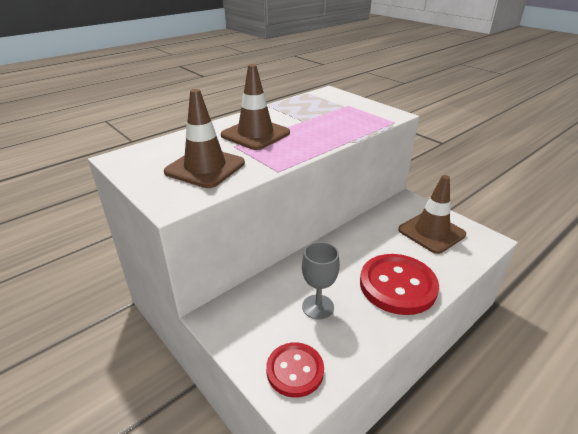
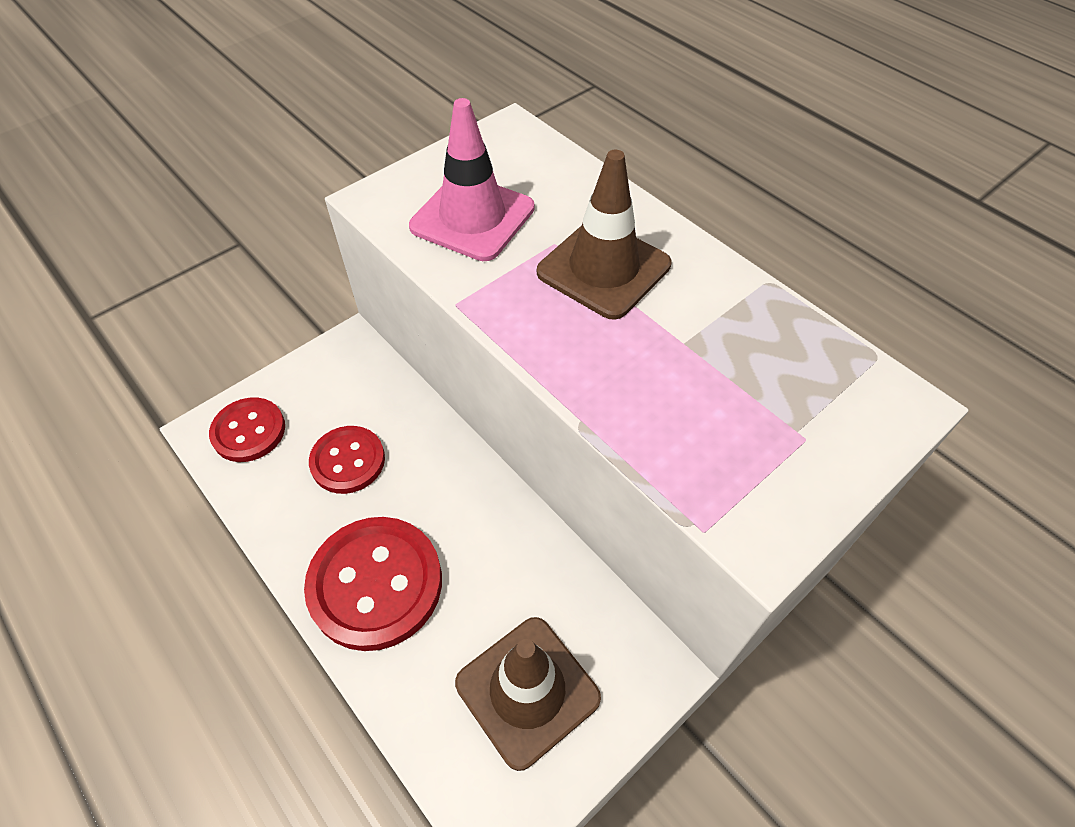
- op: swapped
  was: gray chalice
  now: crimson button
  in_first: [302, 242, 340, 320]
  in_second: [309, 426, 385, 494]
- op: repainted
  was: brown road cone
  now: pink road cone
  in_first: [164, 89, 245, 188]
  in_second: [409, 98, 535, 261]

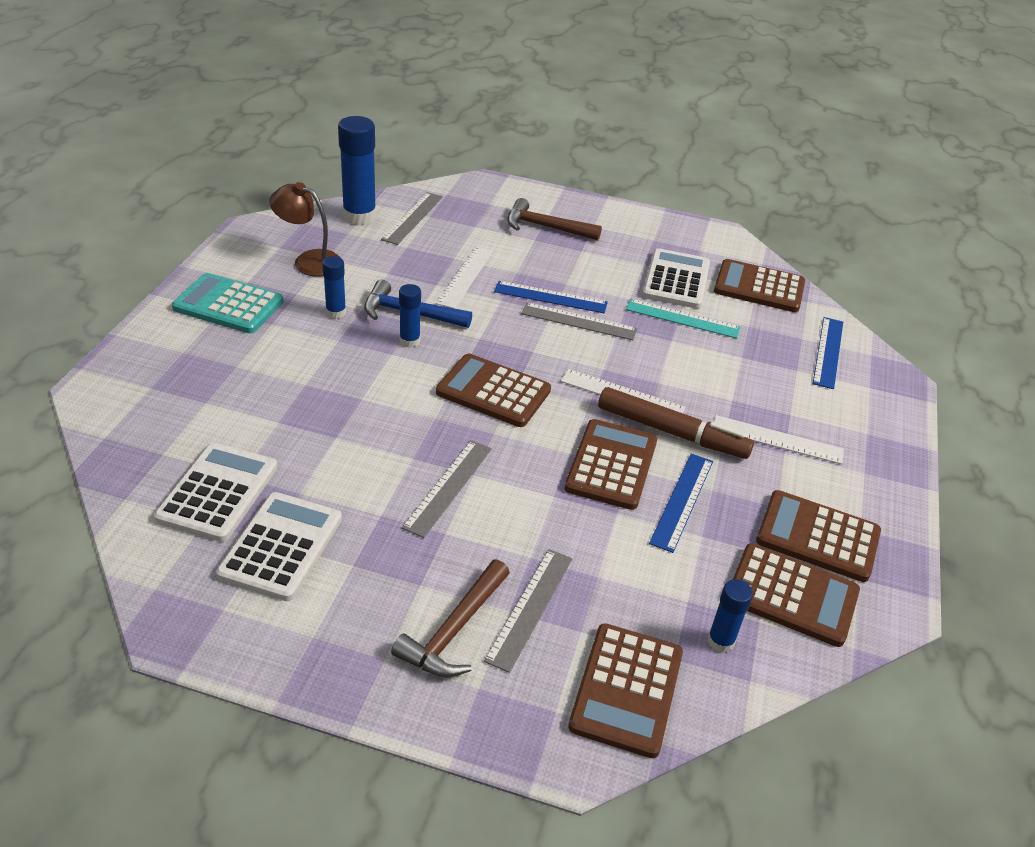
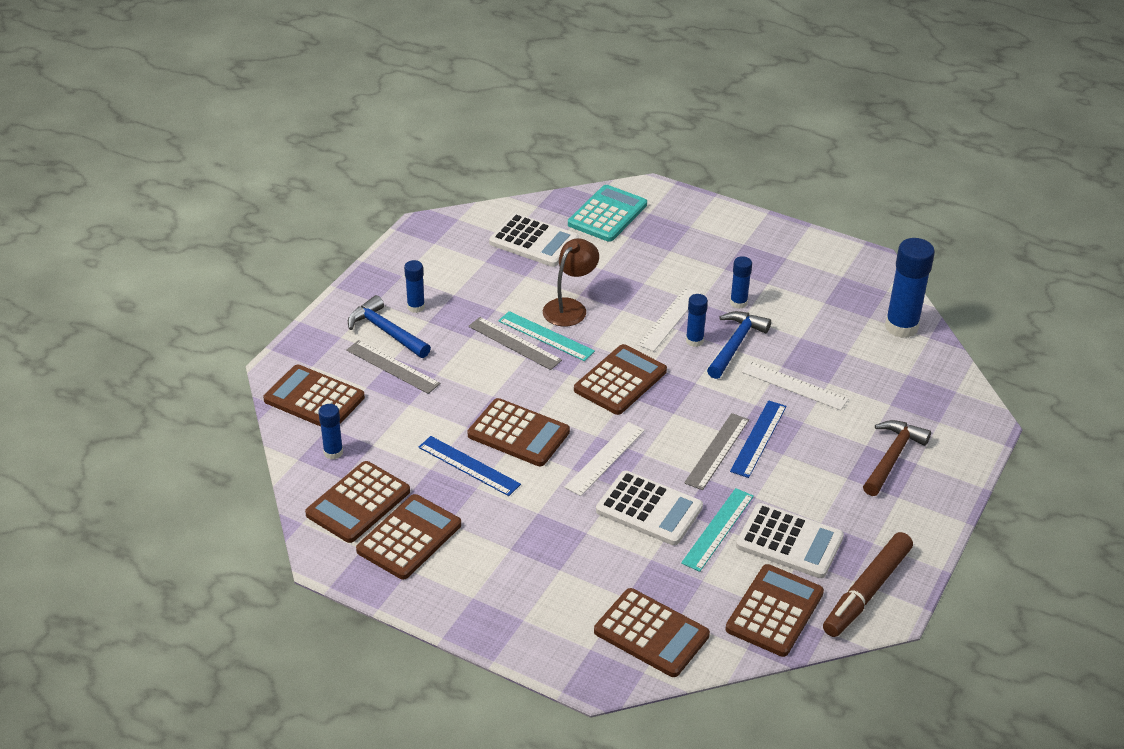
- op: repainted
  was: brown hammer
  now: blue hammer
  in_first: [391, 560, 510, 678]
  in_second: [348, 295, 431, 358]
- op: new
  now: blue stick of glue
  in_second: [404, 260, 425, 313]
- op: new
  now: aqua measuring stick
  in_second: [498, 311, 595, 361]
- op: shifted
  was: brown desk lamp
  in_first: [269, 182, 341, 277]
  in_second: [543, 238, 599, 326]
- op: shifted
  was: aqua pocket calculator
  in_first: [172, 273, 283, 333]
  in_second: [568, 185, 647, 242]
- op: swapped
  was: blue measuring stick
  now: brown pocket calculator
  in_first: [813, 317, 843, 389]
  in_second: [594, 588, 710, 677]
- op: shifted
  was: snow-white pocket calculator
  in_first: [216, 492, 342, 601]
  in_second: [596, 471, 703, 545]
- op: shifted
  was: snow-white measuring stick
  in_first: [714, 415, 844, 464]
  in_second: [638, 287, 701, 351]
- op: shifted
  was: brown felt pen
  in_first: [598, 387, 754, 459]
  in_second: [823, 532, 913, 637]
- op: gone
  was: gray measuring stick
  in_first: [381, 192, 443, 245]

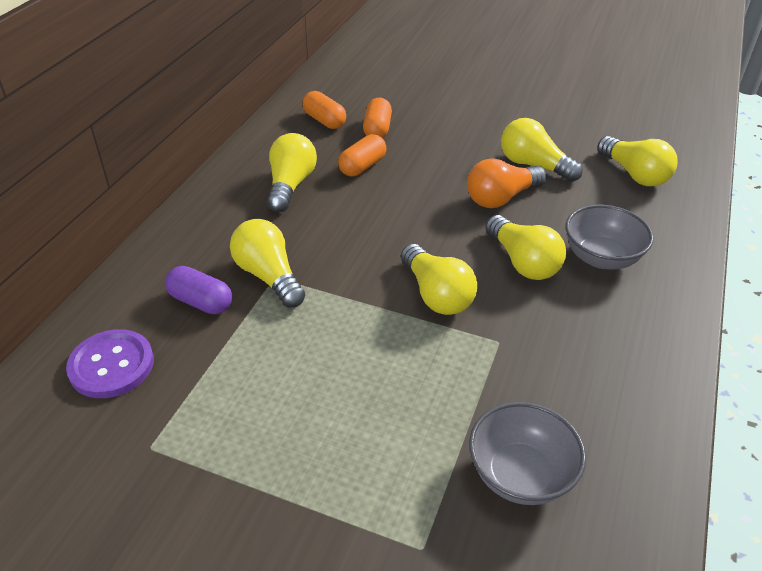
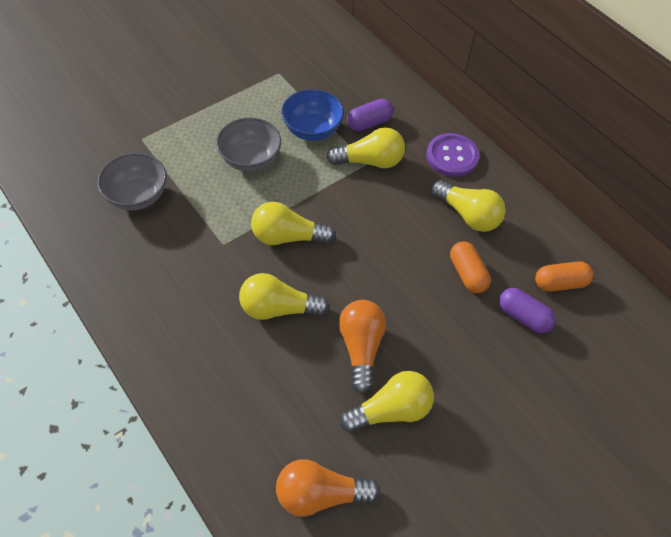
- op: shifted
  was: gray bowl
  in_first: [566, 205, 654, 269]
  in_second: [216, 118, 281, 172]
- op: repainted
  was: yellow light bulb
  now: orange light bulb
  in_first: [597, 136, 677, 186]
  in_second: [276, 459, 380, 517]
- op: new
  now: blue bowl
  in_second: [281, 89, 344, 141]
- op: shifted
  was: violet button
  in_first: [66, 329, 154, 398]
  in_second: [426, 133, 479, 177]
- op: repainted
  was: orange pill shape
  now: violet pill shape
  in_first: [363, 98, 392, 138]
  in_second: [499, 288, 556, 333]

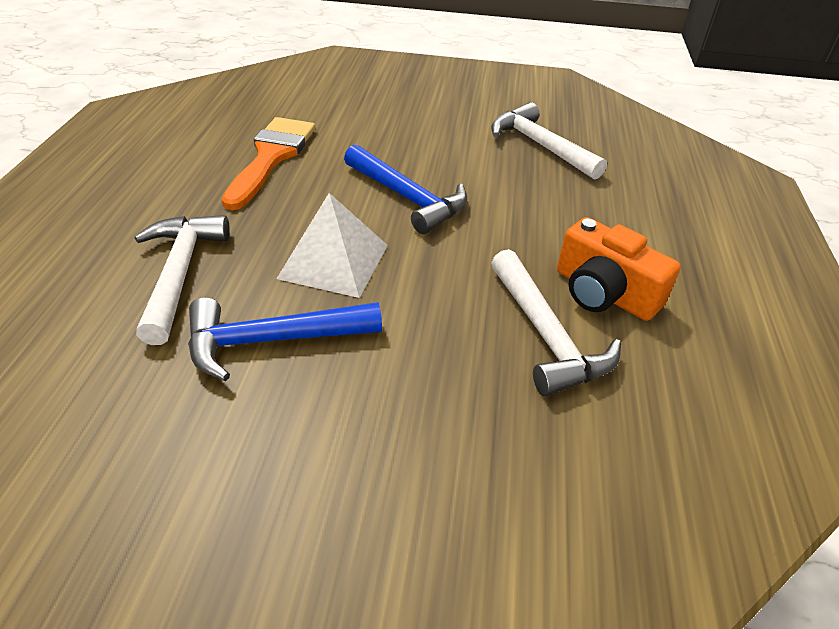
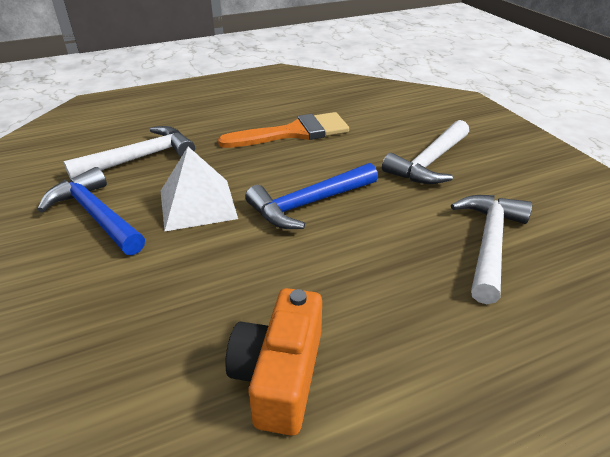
- op: rotated
  was: blue hammer
  in_first: [344, 144, 467, 234]
  in_second: [245, 163, 378, 229]
  clockwise: 45
- op: shifted
  was: snow-white hammer
  in_first: [491, 249, 621, 396]
  in_second: [382, 120, 469, 184]

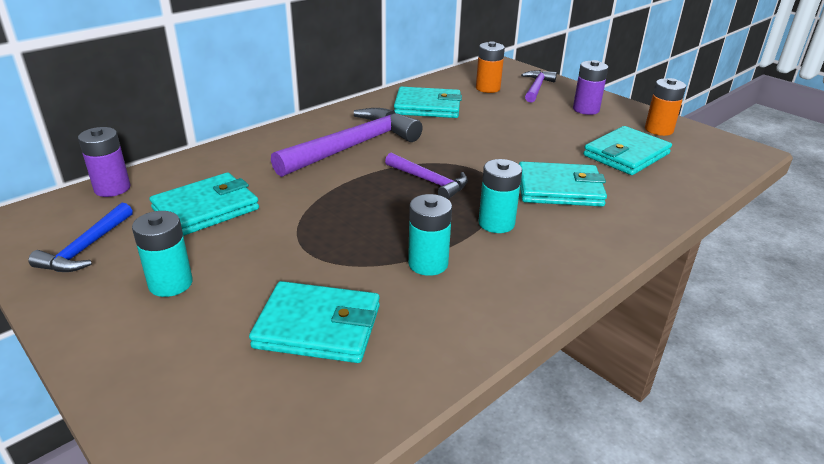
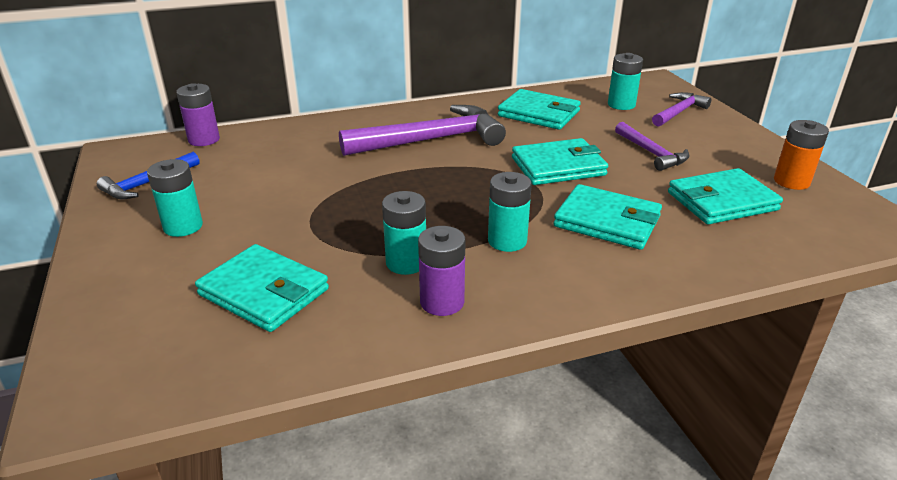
- op: shifted
  was: violet battery
  in_first: [573, 60, 608, 115]
  in_second: [418, 226, 465, 316]
- op: shifted
  was: aqua card wallet
  in_first: [150, 172, 259, 236]
  in_second: [512, 138, 608, 185]
- op: repainted
  was: orange battery
  now: aqua battery
  in_first: [476, 41, 505, 93]
  in_second: [608, 53, 643, 110]
- op: shifted
  was: violet hammer
  in_first: [385, 153, 468, 199]
  in_second: [615, 122, 689, 171]

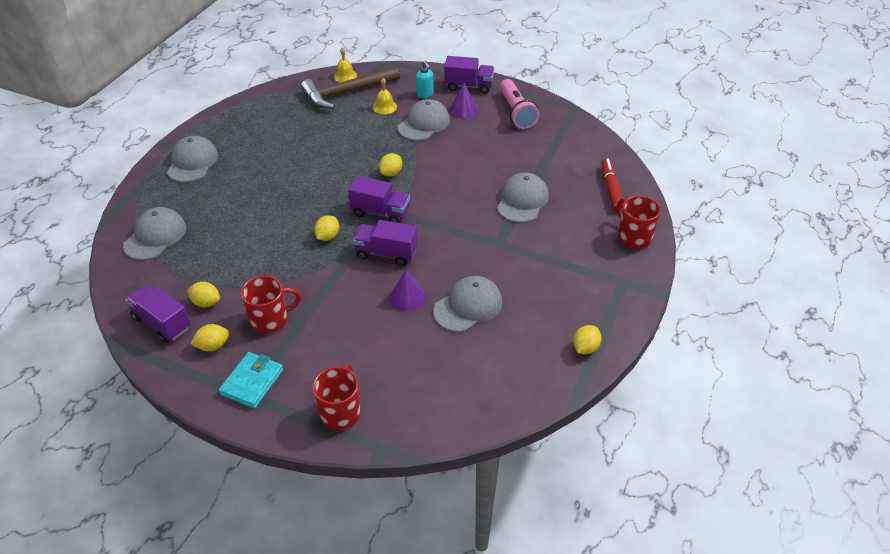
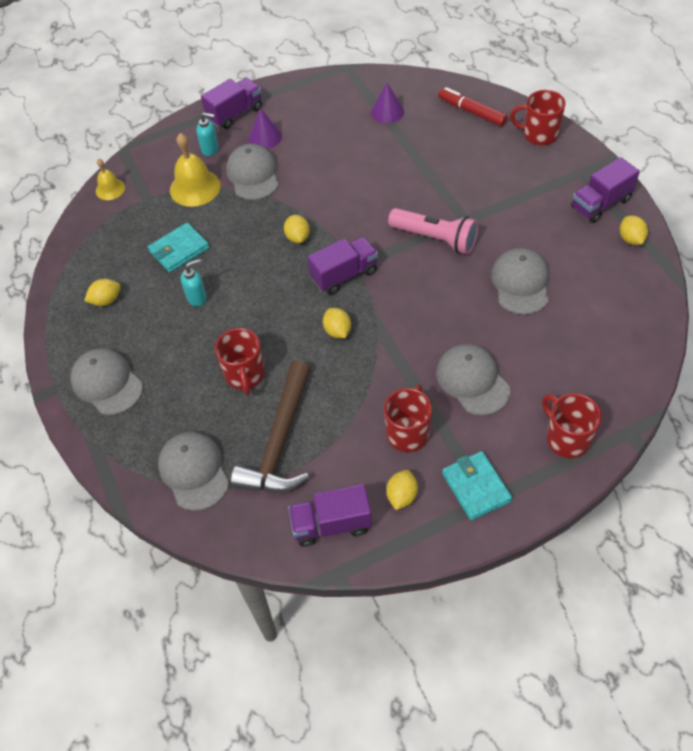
- op: shifted
  was: yellow citrus fruit
  in_first: [187, 282, 220, 307]
  in_second: [84, 279, 120, 306]
- op: new
  now: aqua card wallet
  in_second: [148, 223, 209, 272]
- op: scaled
  was: yellow school bell
  in_first: [373, 78, 397, 114]
  in_second: [170, 133, 221, 207]
  ratio: 1.71
- op: new
  now: aqua soap dispenser
  in_second: [181, 259, 207, 307]
- op: new
  now: crimson coffee mug
  in_second: [215, 328, 265, 395]
- op: shifted
  was: brown hammer
  in_first: [301, 66, 400, 108]
  in_second: [230, 360, 311, 492]
- op: shifted
  was: violet solid cone
  in_first: [389, 270, 426, 312]
  in_second: [371, 82, 404, 124]
- op: shifted
  was: pink torch
  in_first: [500, 79, 539, 129]
  in_second: [388, 208, 479, 254]
- op: shifted
  was: gray peaked cap
  in_first: [497, 173, 549, 223]
  in_second: [436, 344, 510, 416]
- op: shifted
  was: violet truck
  in_first: [353, 220, 418, 266]
  in_second: [571, 157, 640, 223]

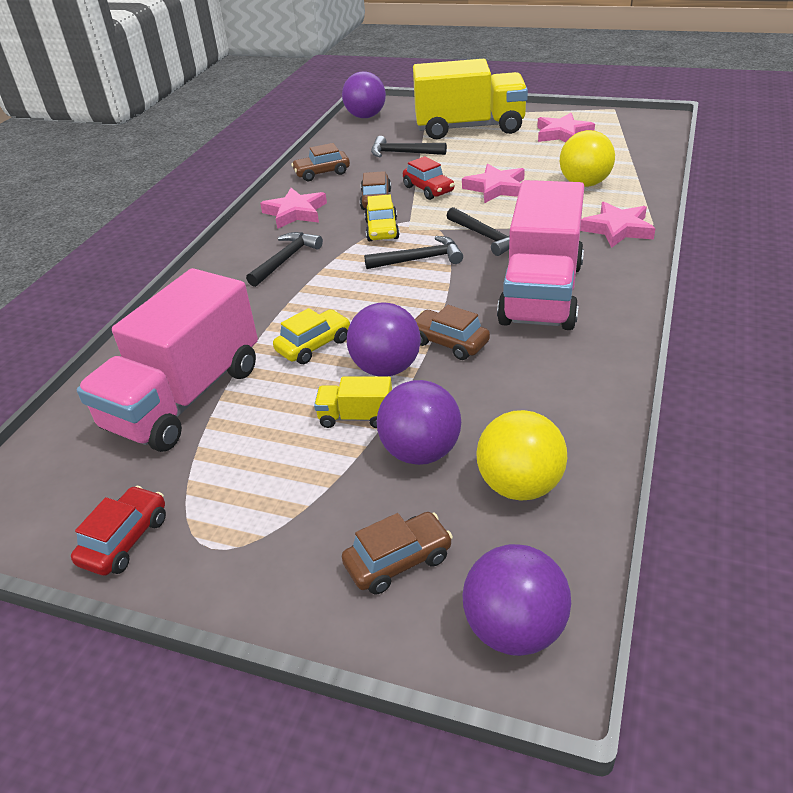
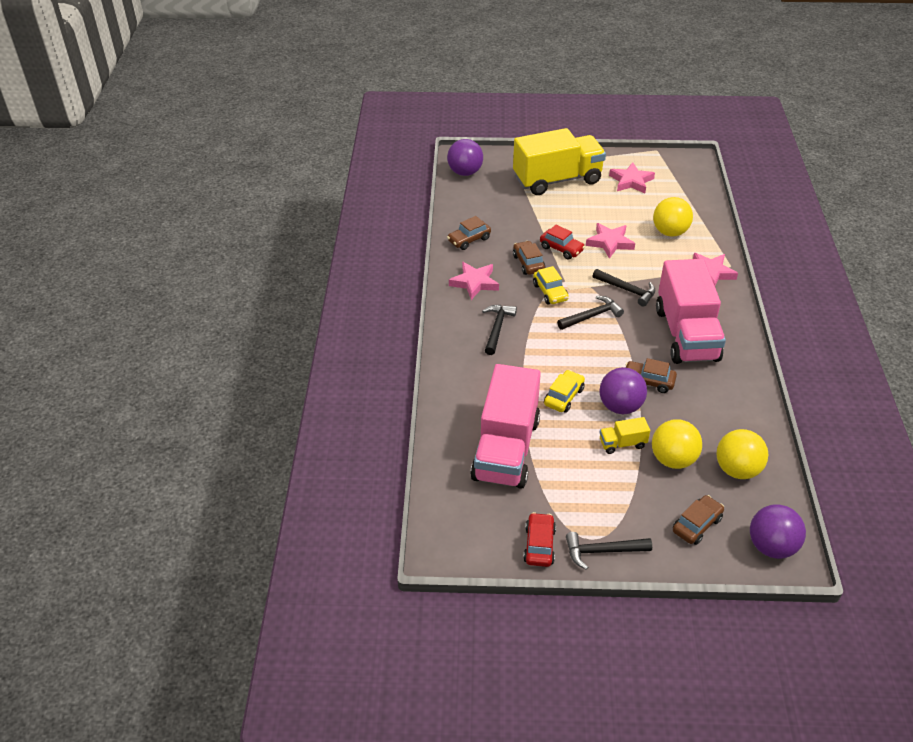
- op: shifted
  was: black hammer
  in_first: [371, 136, 447, 157]
  in_second: [566, 532, 652, 570]
- op: repainted
  was: violet play ball
  now: yellow play ball
  in_first: [377, 380, 461, 465]
  in_second: [652, 419, 702, 469]

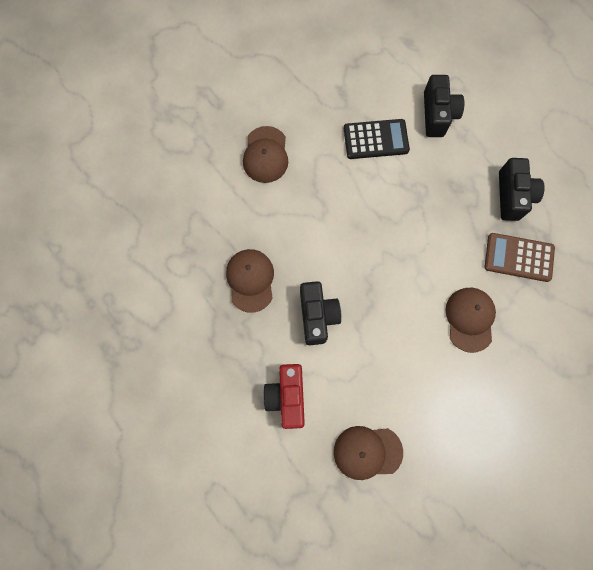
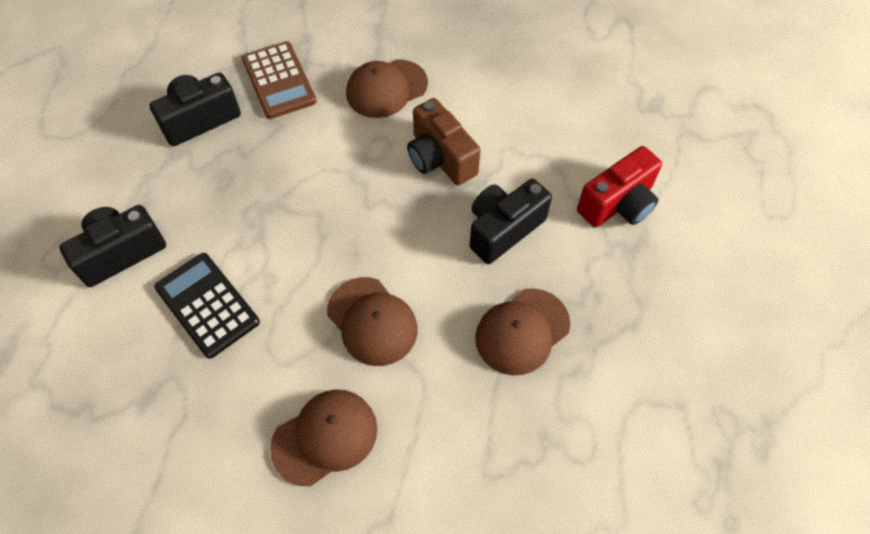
- op: shifted
  was: brown peaked cap
  in_first: [334, 426, 403, 480]
  in_second: [327, 277, 418, 366]
- op: new
  now: brown compact camera
  in_second: [407, 98, 481, 185]

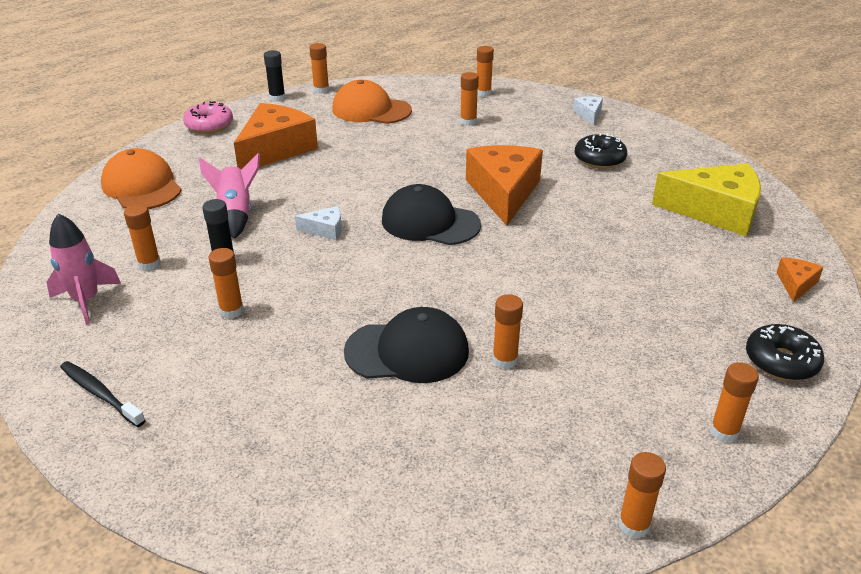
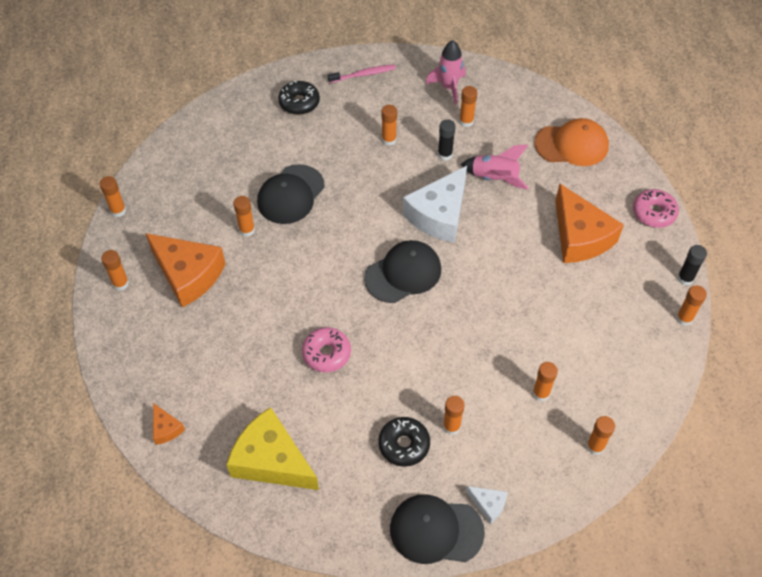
- op: shifted
  was: orange piece of cheese
  in_first: [466, 145, 543, 226]
  in_second: [145, 233, 225, 308]
- op: rotated
  was: yellow piece of cheese
  in_first: [652, 163, 761, 236]
  in_second: [226, 407, 319, 490]
  clockwise: 75
- op: shifted
  was: black donut
  in_first: [746, 324, 824, 381]
  in_second: [278, 81, 320, 115]
- op: new
  now: pink donut
  in_second: [302, 327, 351, 372]
- op: repainted
  was: black tooth brush
  now: pink tooth brush
  in_first: [60, 361, 146, 427]
  in_second: [328, 64, 396, 83]
- op: new
  now: black peaked cap
  in_second: [390, 494, 485, 564]
- op: scaled
  was: snow-white piece of cheese
  in_first: [295, 206, 342, 240]
  in_second: [402, 166, 467, 243]
  ratio: 2.23
- op: new
  now: orange stick of glue
  in_second: [443, 396, 465, 435]
- op: gone
  was: orange peaked cap
  in_first: [332, 80, 412, 124]

